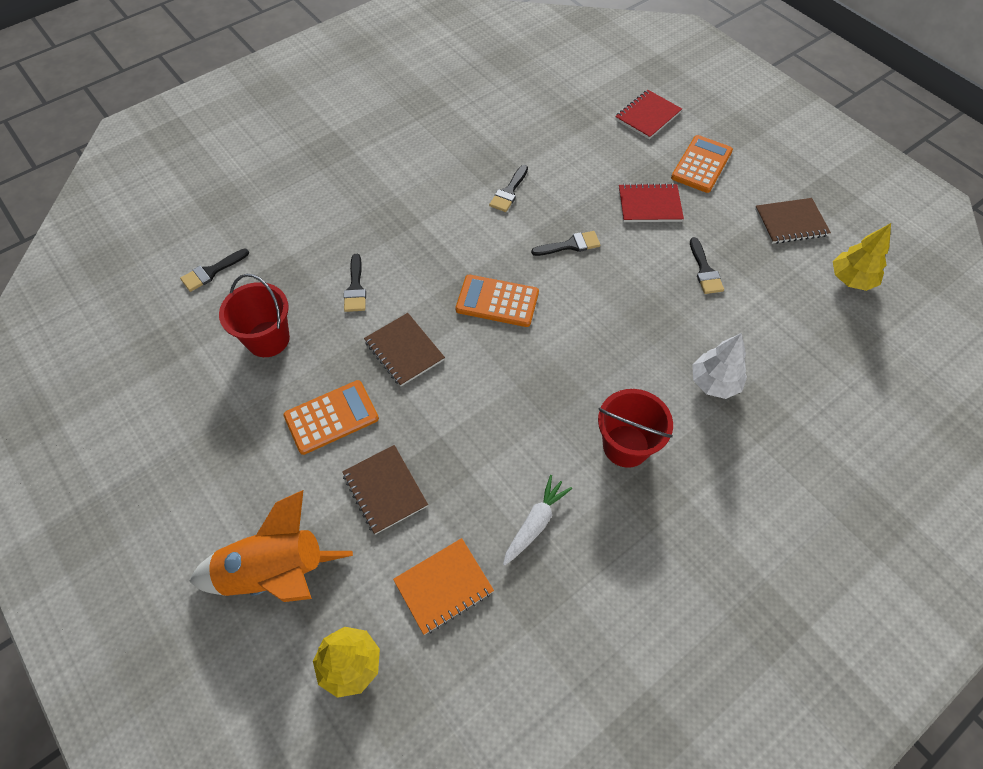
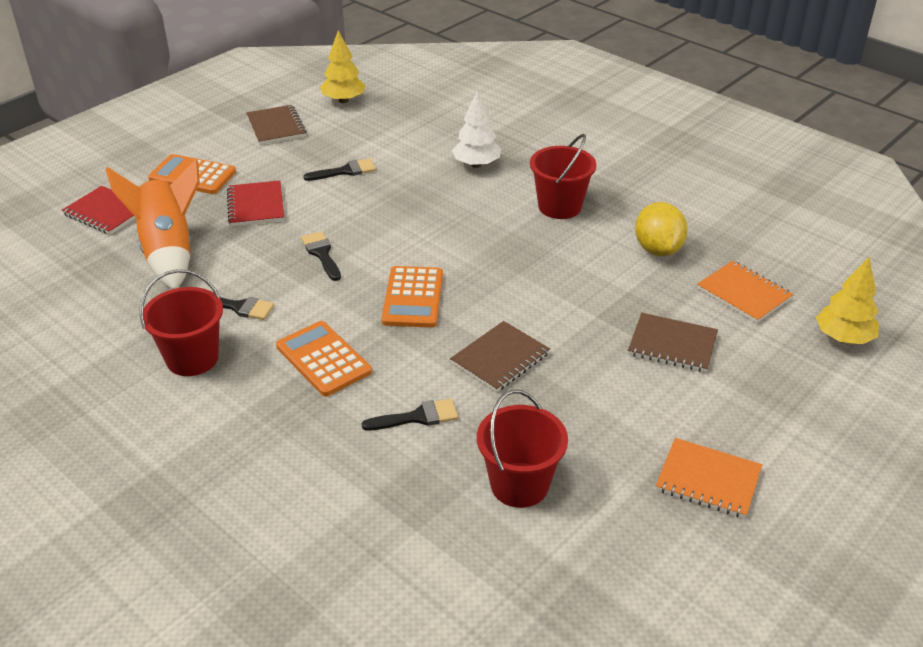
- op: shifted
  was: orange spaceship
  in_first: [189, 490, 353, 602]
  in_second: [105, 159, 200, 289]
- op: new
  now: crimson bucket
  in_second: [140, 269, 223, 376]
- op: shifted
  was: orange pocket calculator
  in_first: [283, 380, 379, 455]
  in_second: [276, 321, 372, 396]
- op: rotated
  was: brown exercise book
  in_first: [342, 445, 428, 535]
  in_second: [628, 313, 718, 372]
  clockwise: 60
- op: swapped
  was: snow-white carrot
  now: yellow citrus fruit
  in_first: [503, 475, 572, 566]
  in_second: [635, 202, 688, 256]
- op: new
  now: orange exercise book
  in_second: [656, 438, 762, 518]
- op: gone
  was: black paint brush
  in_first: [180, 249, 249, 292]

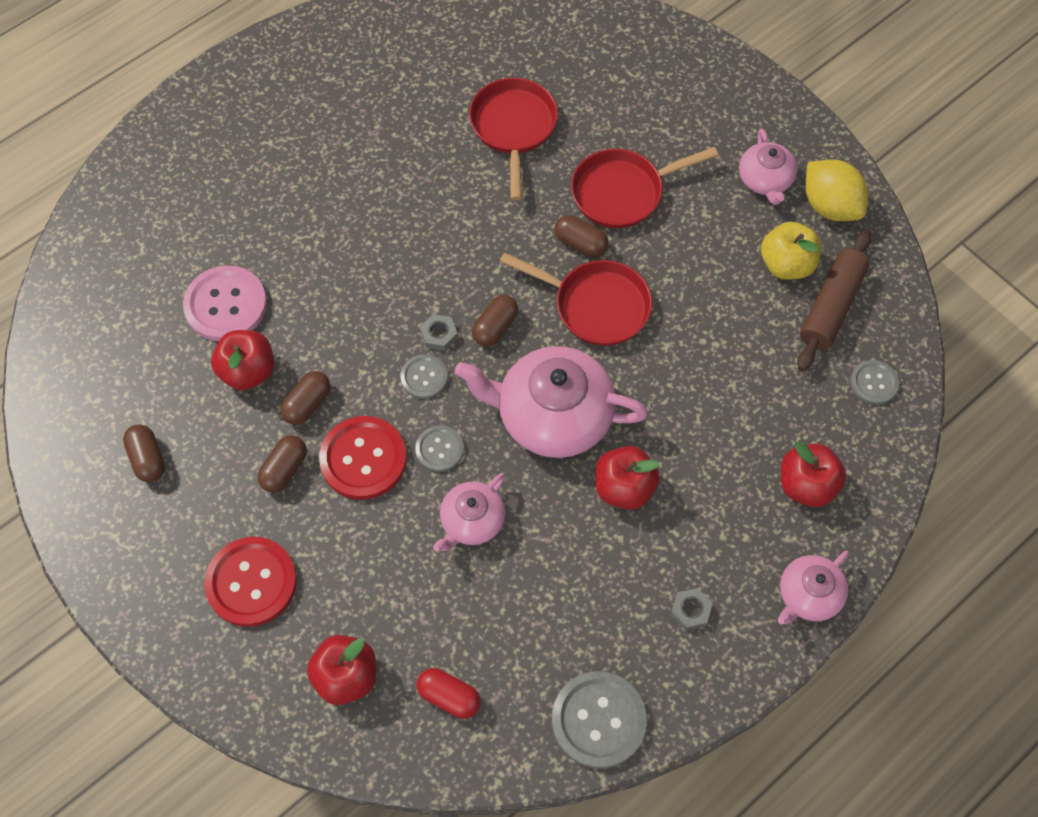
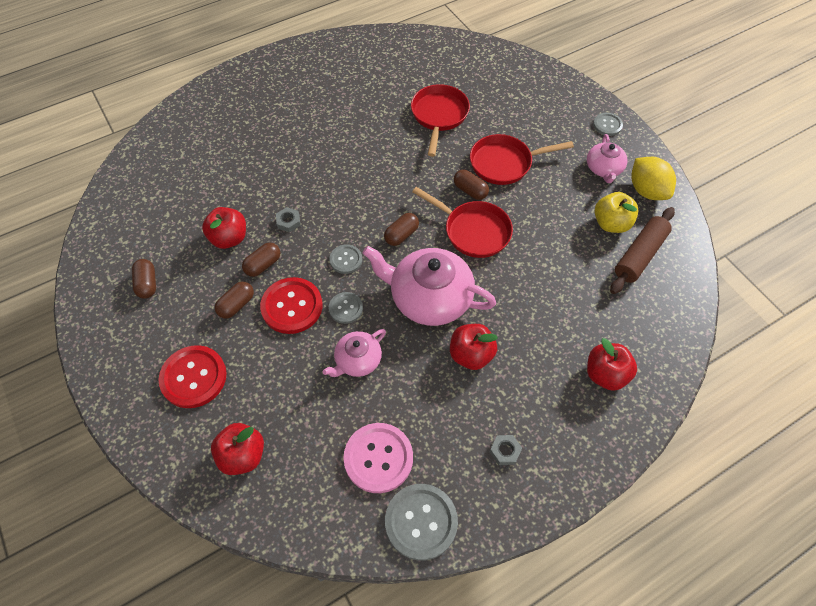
- op: shifted
  was: gray hexagon nut
  in_first: [420, 314, 458, 351]
  in_second: [276, 207, 300, 232]
- op: shifted
  was: pink button
  in_first: [183, 265, 267, 341]
  in_second: [343, 423, 413, 493]
- op: shifted
  was: gray button
  in_first: [850, 360, 899, 405]
  in_second: [593, 113, 623, 136]
- op: gone
  was: crimson pill shape
  in_first: [417, 668, 481, 719]
- op: gone
  was: pink teapot
  in_first: [778, 551, 849, 624]

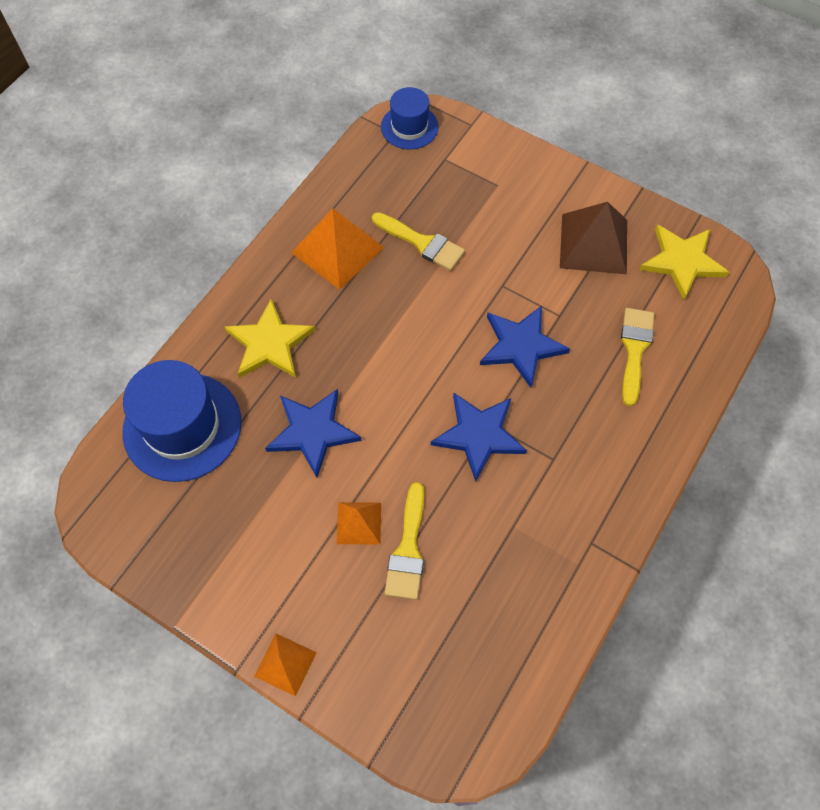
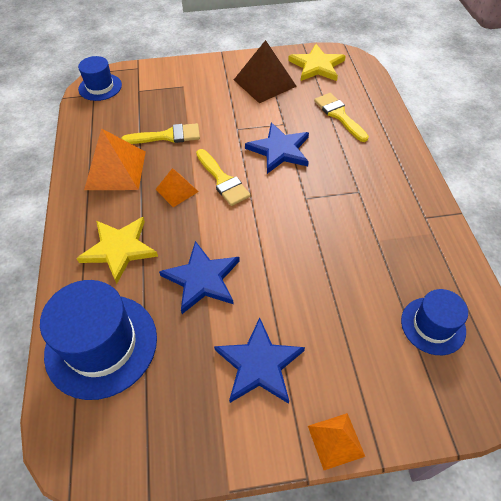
- op: shifted
  was: orange pyramid
  in_first: [337, 502, 381, 544]
  in_second: [155, 168, 198, 207]
- op: shifted
  was: yellow paint brush
  in_first: [385, 482, 424, 600]
  in_second: [196, 149, 251, 206]
- op: shifted
  was: blue star
  in_first: [431, 393, 527, 482]
  in_second: [214, 317, 305, 404]
- op: new
  now: blue top hat
  in_second: [401, 289, 468, 355]

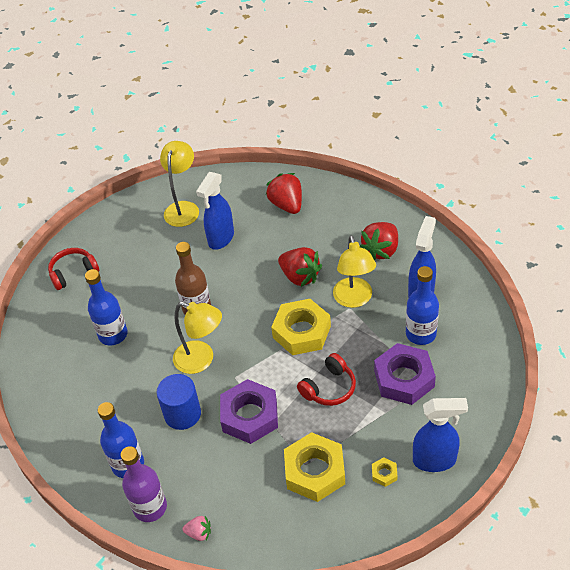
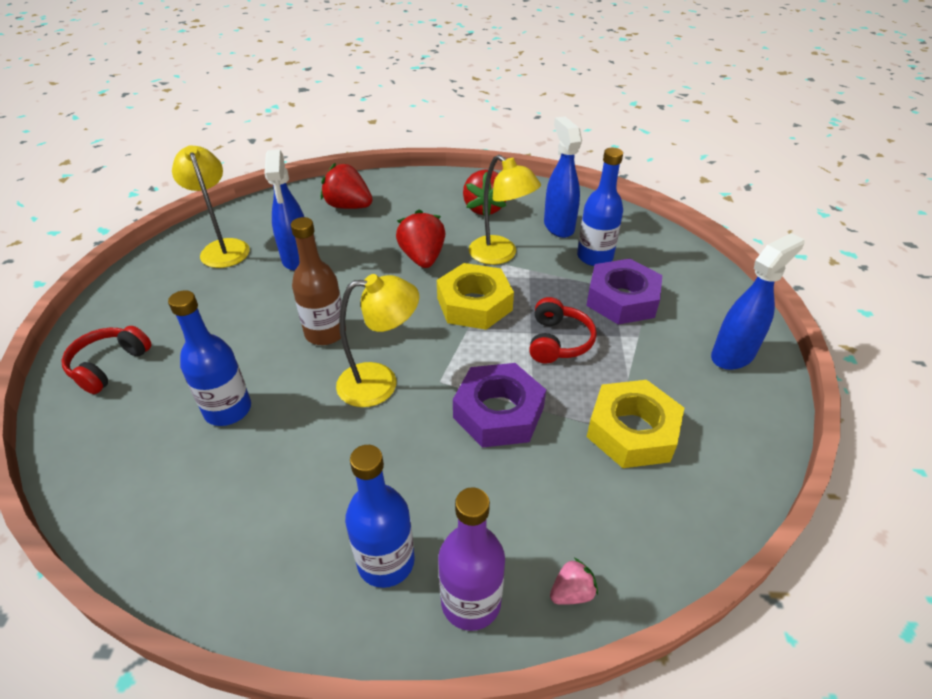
- op: rotated
  was: crimson berry
  in_first: [278, 247, 322, 287]
  in_second: [396, 210, 445, 268]
  clockwise: -105
- op: gone
  was: blue cylinder shape
  in_first: [157, 374, 201, 430]
- op: gone
  was: yellow hexagon nut
  in_first: [372, 457, 397, 487]

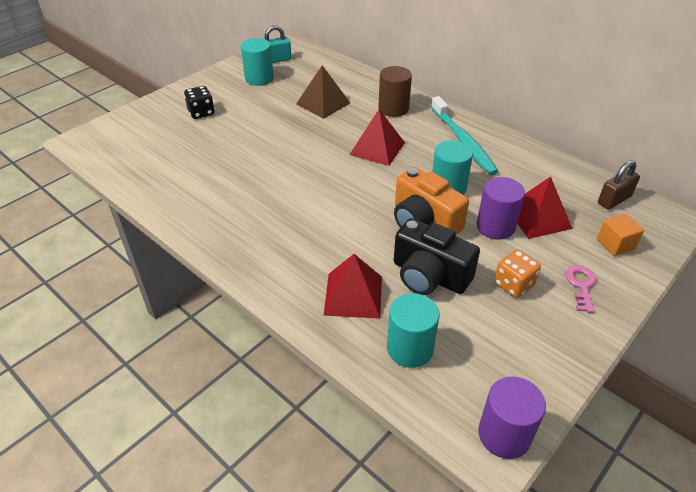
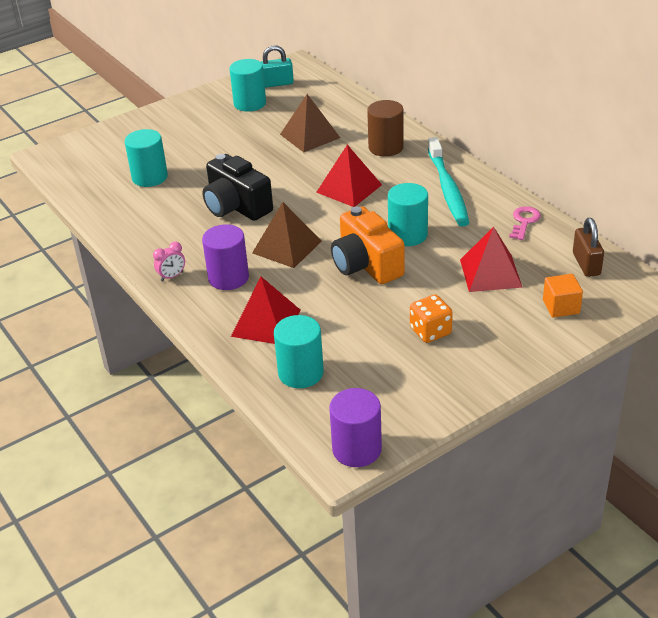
- op: new
  now: aqua cylinder shape
  in_second: [125, 129, 168, 187]
- op: new
  now: pink bedside clock
  in_second: [153, 242, 185, 281]
- op: shifted
  was: black compact camera
  in_first: [394, 218, 480, 295]
  in_second: [202, 154, 273, 221]
- op: shifted
  was: violet cylinder shape
  in_first: [477, 177, 525, 240]
  in_second: [202, 224, 249, 290]
- op: new
  now: brown pyramid
  in_second: [252, 202, 322, 268]
- op: shifted
  was: pink key
  in_first: [565, 266, 596, 313]
  in_second: [509, 206, 541, 240]
- op: rotated
  was: brown lock
  in_first: [598, 160, 640, 210]
  in_second: [573, 218, 604, 277]
  clockwise: -75
- op: gone
  was: black game die
  in_first: [184, 86, 214, 119]

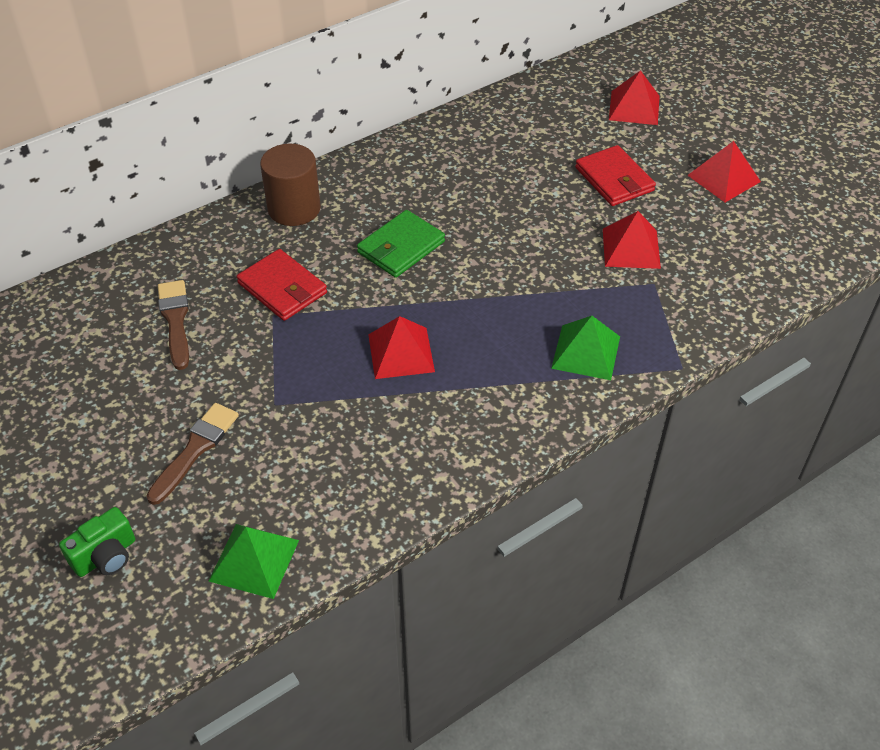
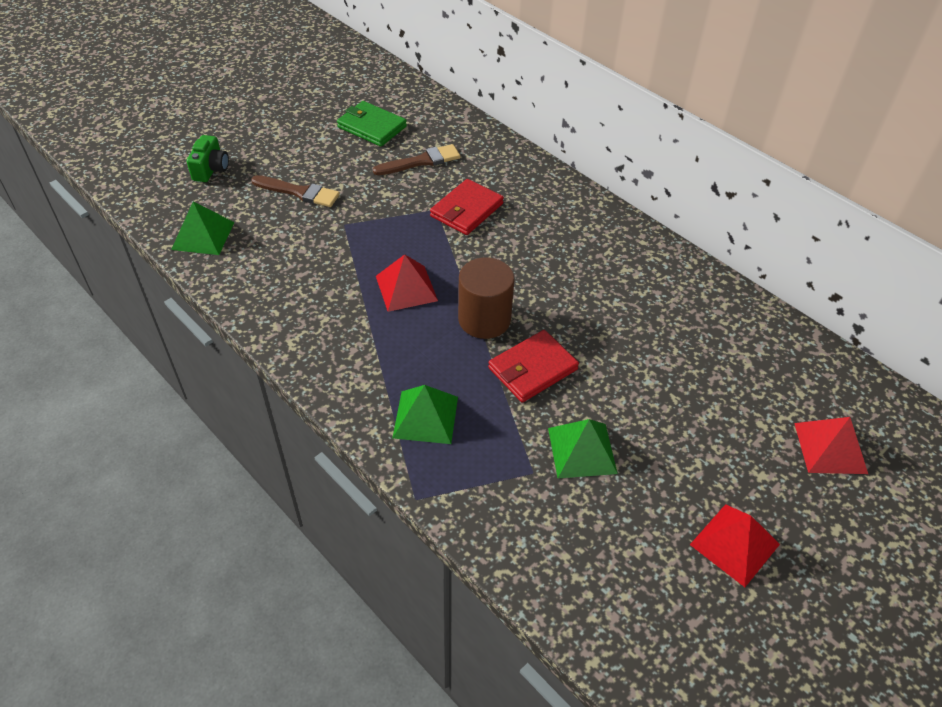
- op: rotated
  was: green compact camera
  in_first: [59, 507, 135, 577]
  in_second: [186, 135, 229, 182]
  clockwise: -120
- op: shifted
  was: green card wallet
  in_first: [357, 210, 445, 278]
  in_second: [337, 101, 407, 147]
- op: shifted
  was: brown cylinder shape
  in_first: [260, 144, 321, 226]
  in_second: [458, 257, 515, 339]
- op: shifted
  was: crimson card wallet
  in_first: [575, 145, 656, 206]
  in_second: [488, 330, 579, 402]
- op: repainted
  was: crimson pyramid
  now: green pyramid
  in_first: [603, 211, 661, 269]
  in_second: [548, 419, 618, 478]

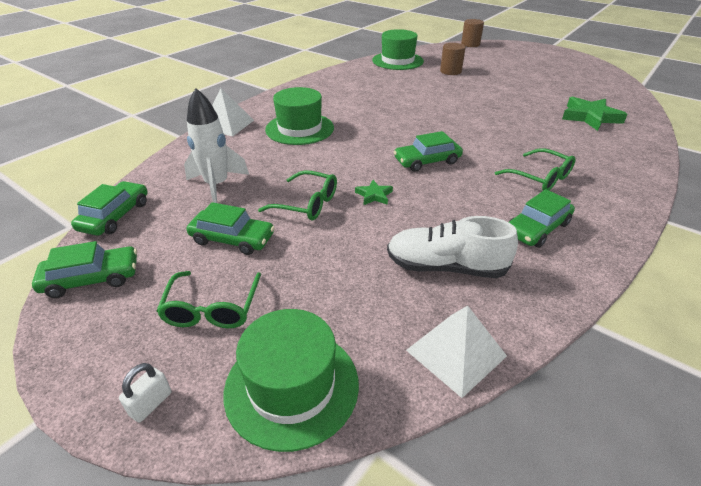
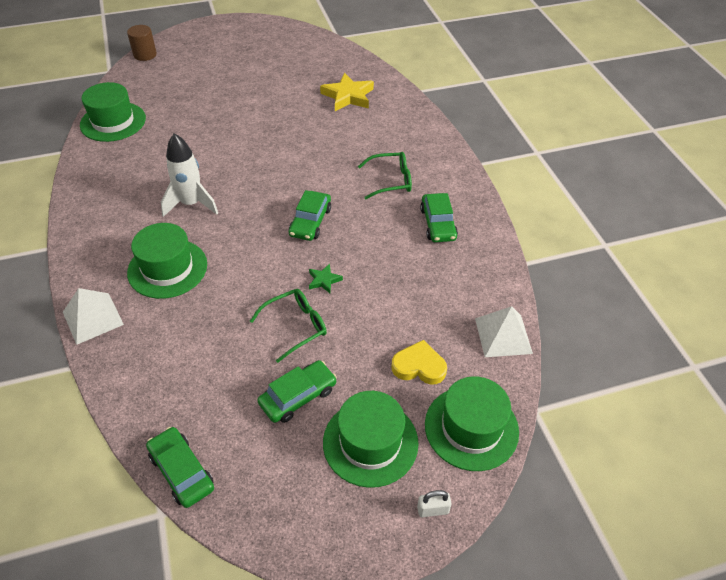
- op: shifted
  was: snow-white spaceship
  in_first: [184, 88, 249, 203]
  in_second: [161, 133, 218, 217]
- op: repainted
  was: green star
  now: yellow star
  in_first: [562, 96, 628, 131]
  in_second: [320, 73, 374, 111]
- op: swapped
  was: green spectacles
  now: green top hat
  in_first: [157, 271, 261, 328]
  in_second: [323, 391, 419, 488]
- op: new
  now: yellow love heart
  in_second: [392, 340, 447, 384]
- op: rotated
  was: snow-white lock
  in_first: [119, 363, 171, 422]
  in_second: [417, 490, 452, 517]
  clockwise: -75
- op: gone
  was: green automobile
  in_first: [32, 241, 137, 298]
- op: gone
  was: snow-white shoe
  in_first: [387, 216, 518, 278]
- op: gone
  was: brown cylinder shape
  in_first: [440, 43, 466, 75]

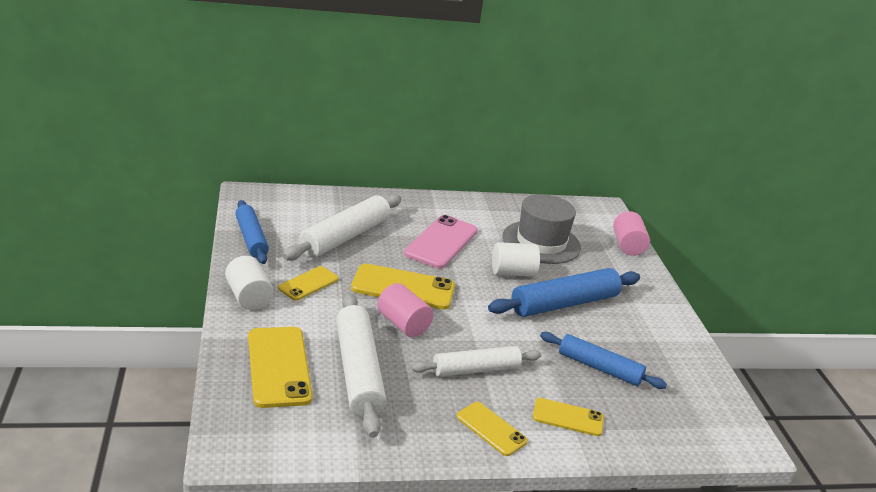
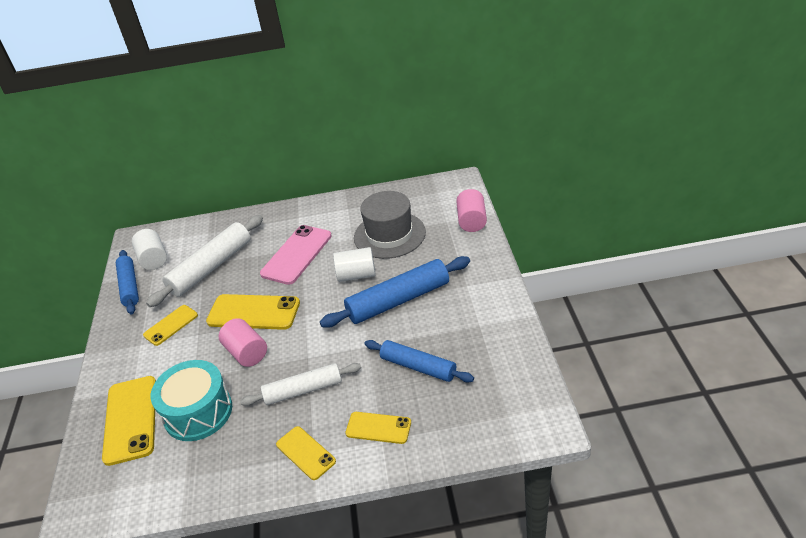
- op: shifted
  was: snow-white cylinder shape
  in_first: [225, 256, 273, 310]
  in_second: [132, 229, 167, 270]
- op: swapped
  was: snow-white pastry roller
  now: aqua drum
  in_first: [336, 293, 386, 438]
  in_second: [151, 360, 232, 441]

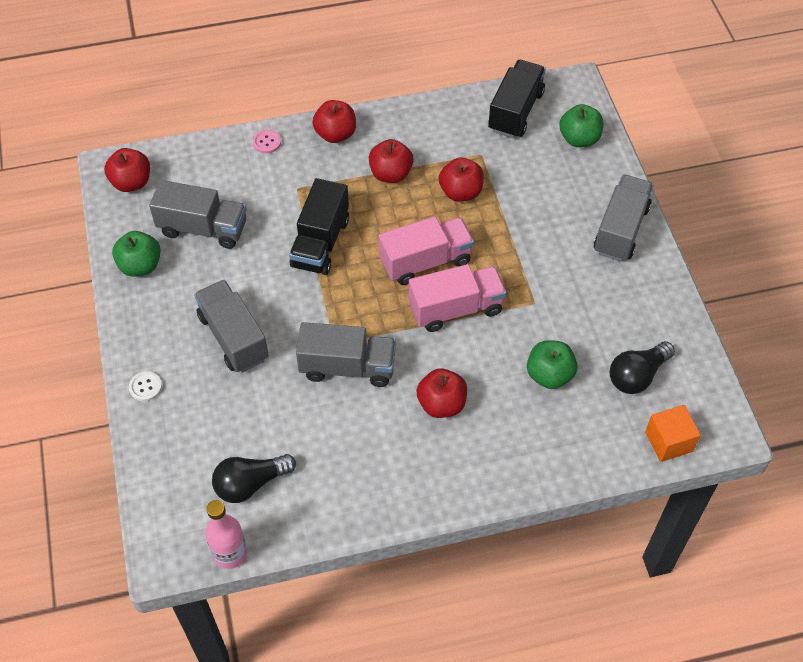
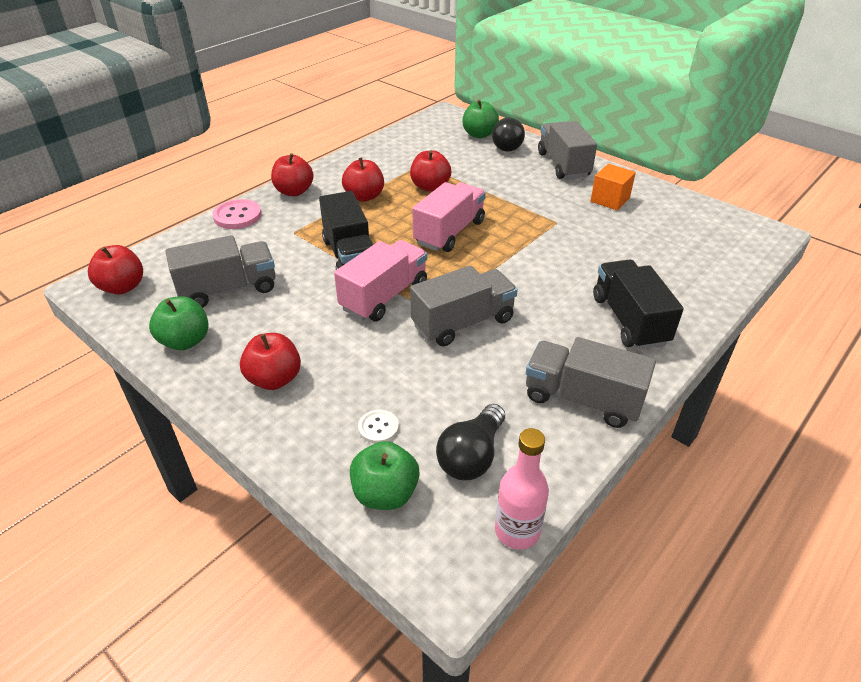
- op: scaled
  was: pink button
  in_first: [253, 130, 281, 154]
  in_second: [213, 199, 261, 229]
  ratio: 1.67
- op: shifted
  was: crimson apple
  in_first: [416, 369, 467, 418]
  in_second: [240, 333, 301, 390]
- op: shifted
  was: pink truck
  in_first: [409, 264, 507, 332]
  in_second: [334, 240, 427, 321]
- op: shifted
  was: green apple
  in_first: [527, 340, 578, 389]
  in_second: [350, 441, 419, 510]
- op: shifted
  was: snow-white button
  in_first: [129, 371, 162, 401]
  in_second: [358, 410, 399, 444]
- op: shifted
  was: black light bulb
  in_first: [610, 341, 675, 394]
  in_second: [492, 117, 525, 152]
- op: shifted
  was: gray truck
  in_first: [194, 280, 269, 373]
  in_second: [526, 337, 656, 428]
- op: shifted
  was: orange block
  in_first: [645, 405, 701, 462]
  in_second: [591, 164, 636, 211]
- op: shifted
  was: black truck
  in_first: [488, 60, 546, 138]
  in_second: [593, 259, 684, 350]

